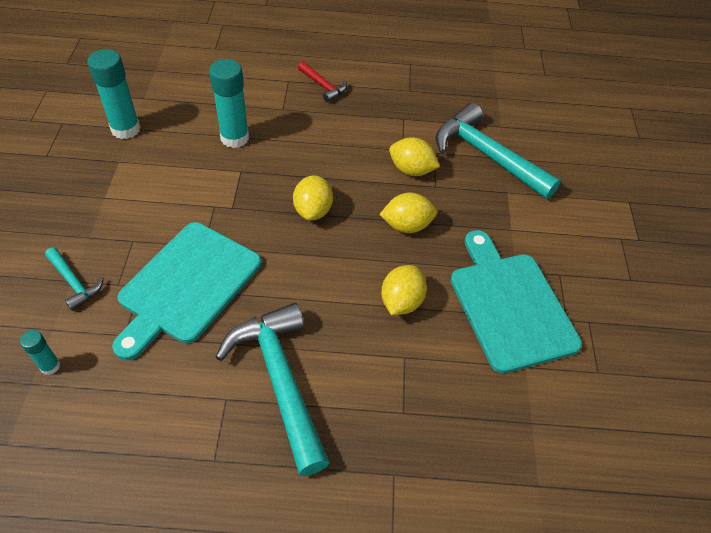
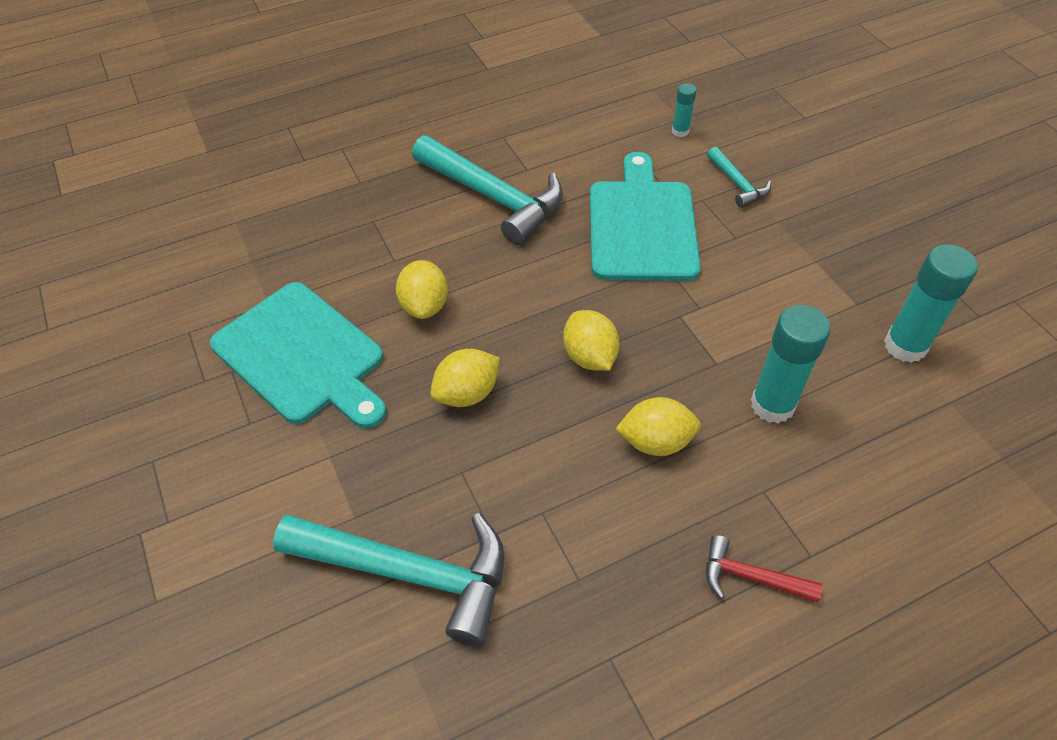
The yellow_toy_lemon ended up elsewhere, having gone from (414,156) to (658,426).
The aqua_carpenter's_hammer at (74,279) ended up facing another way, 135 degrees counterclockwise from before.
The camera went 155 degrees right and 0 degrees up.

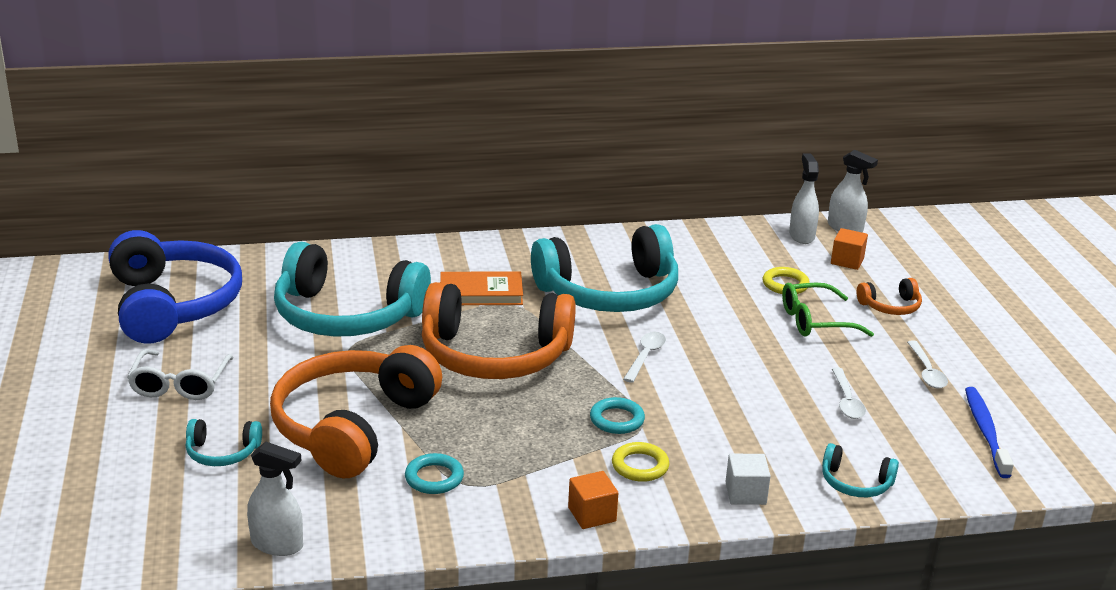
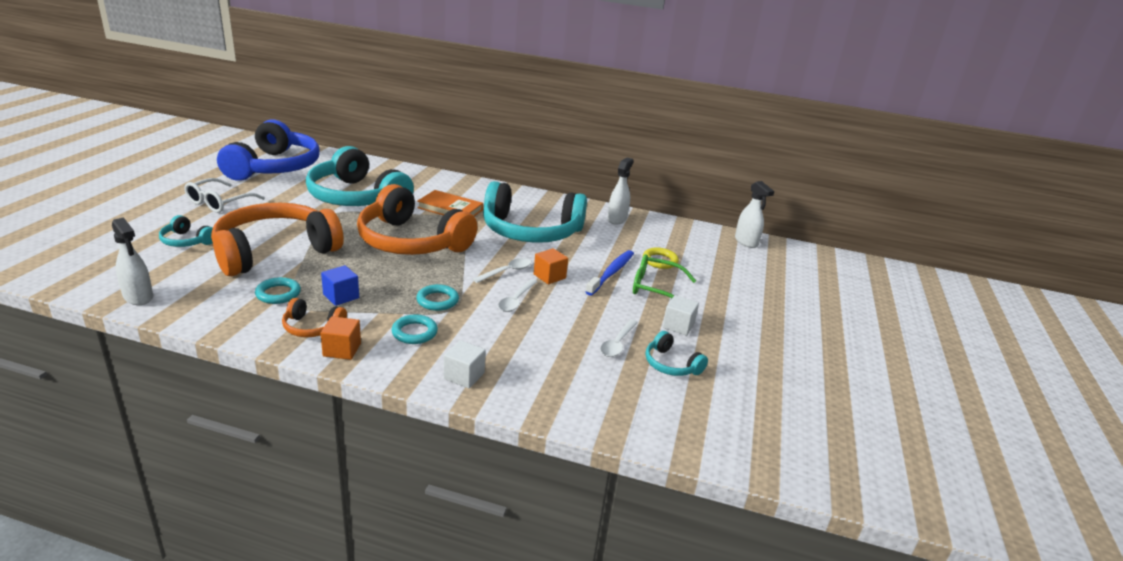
The pure_white_sprayer ended up elsewhere, having gone from (804,198) to (621,191).
The orange_block ended up elsewhere, having gone from (849,249) to (551,266).
The orange_headset ended up elsewhere, having gone from (889,296) to (314,317).
The pure_white_spoon ended up elsewhere, having gone from (927,364) to (517,295).
The royal_blue_toothbrush ended up elsewhere, having gone from (989,432) to (609,273).
What was the yellow_ring at (641,462) turned into the aqua_ring at (415,329).
The aqua_headset ended up elsewhere, having gone from (860,470) to (677,353).
The second view gained the royal_blue_block at (340,285).
The second view gained the pure_white_block at (681,315).
The camera went 25 degrees right and 0 degrees up.

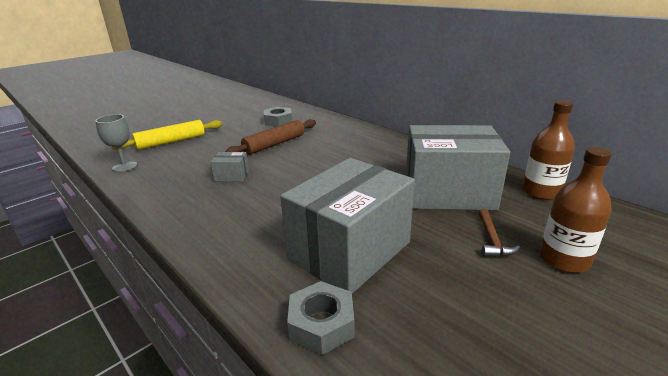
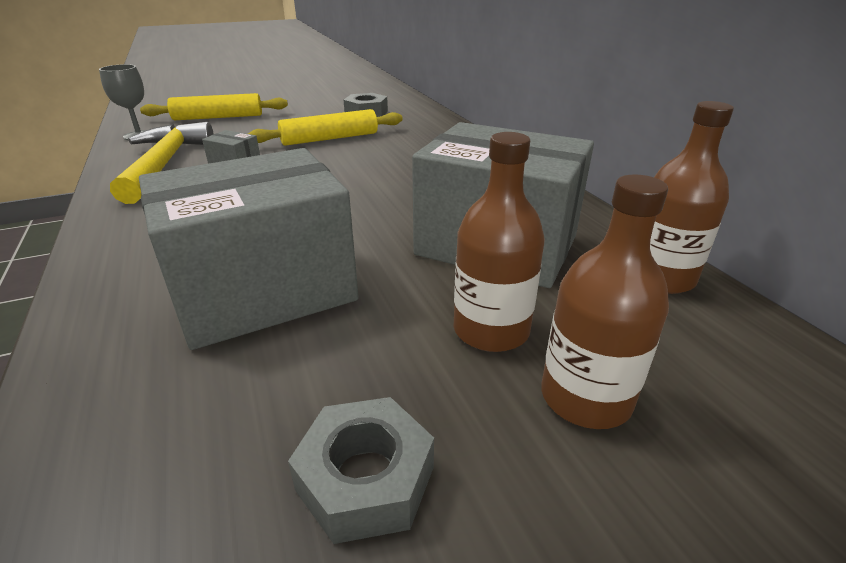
What was the dark_brown_pastry_roller at (270,137) turned into the yellow_pastry_roller at (325,127).
Where the dark_brown_carpenter's_hammer stood at (499,232), the dark_brown_drink_bottle came to stand at (499,242).
The gray_nut ended up elsewhere, having gone from (320,318) to (361,470).
The second view gained the yellow_carpenter's_hammer at (161,163).
The camera went 20 degrees right and 5 degrees up.

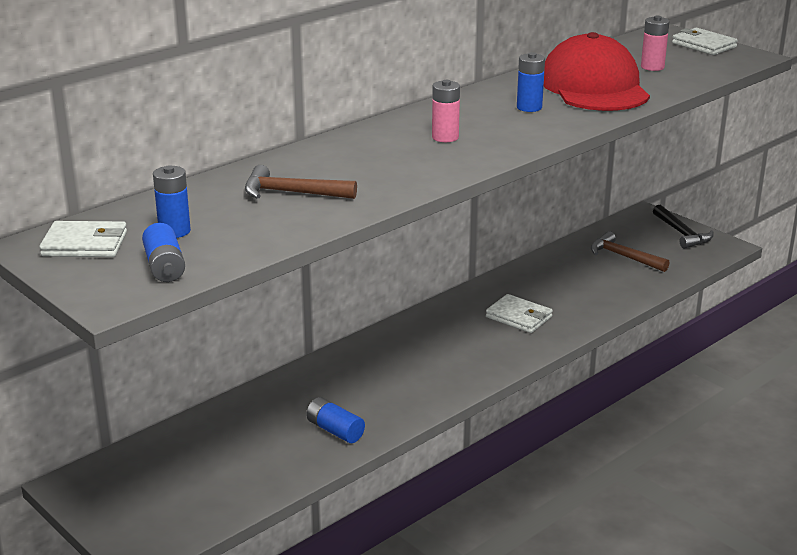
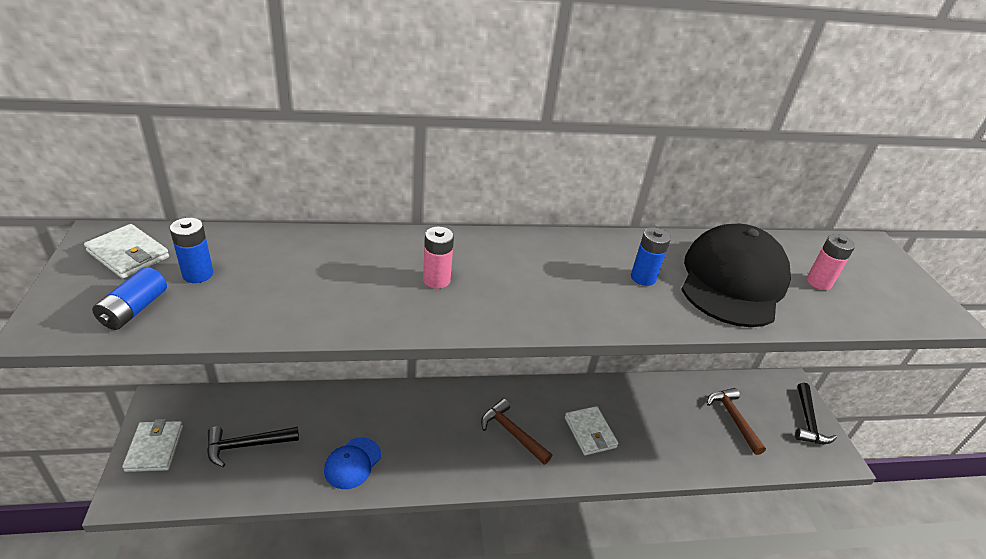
The pure_white_billfold ended up elsewhere, having gone from (705,41) to (152,445).
What was the scarlet_baseball_cap at (597,71) turned into the ebony_baseball_cap at (736,275).
The rosy_battery ended up elsewhere, having gone from (446,111) to (438,258).
The dark_brown_carpenter's_hammer ended up elsewhere, having gone from (301,182) to (516,432).
Where the royal_blue_battery stood at (335,420), the royal_blue_baseball_cap came to stand at (352,463).
The second view gained the ebony_carpenter's_hammer at (253,447).
The camera went 30 degrees right and 10 degrees up.

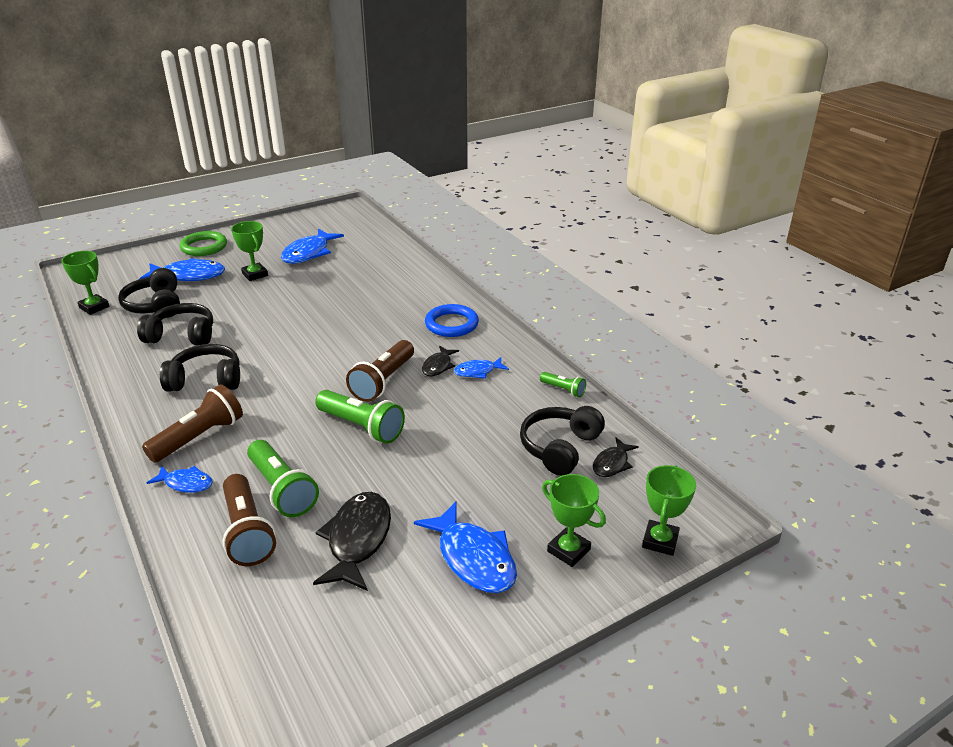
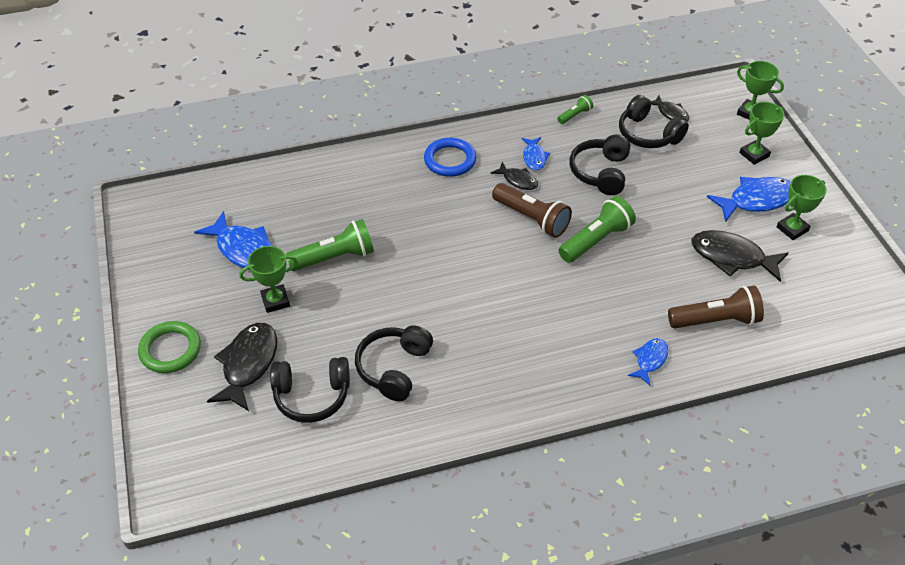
The leaf-green_trophy ended up elsewhere, having gone from (85,283) to (802,207).
What was the royal_blue_toy_fish at (182,269) turned into the ebony_toy_fish at (242,367).
The ebony_headset ended up elsewhere, having gone from (200,368) to (600,164).
The second view lost the dark_brown_flashlight at (192,423).
The leaf-green_flashlight ended up elsewhere, having gone from (283,478) to (330,245).
The camera went 75 degrees left and 15 degrees up.

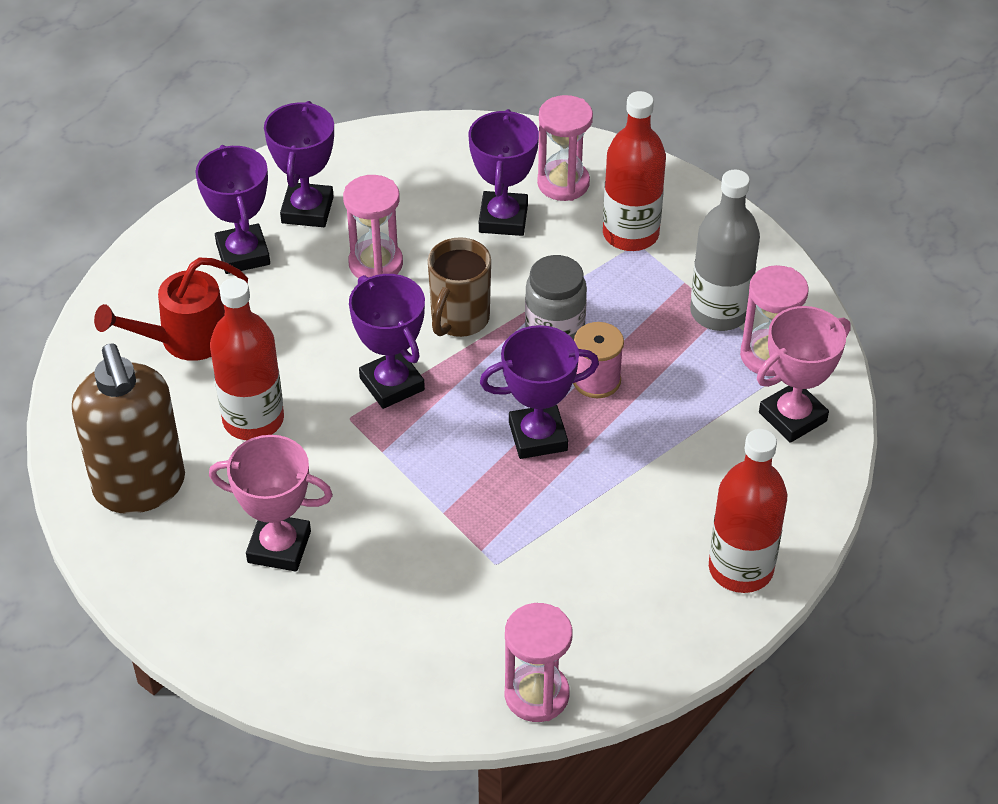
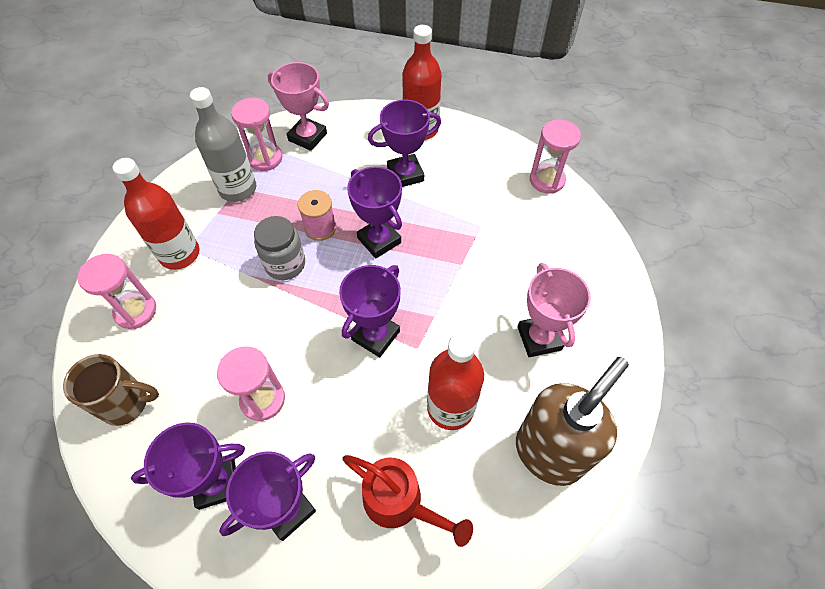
The violet_trophy ended up elsewhere, having gone from (504,172) to (404,143).
The dark_brown_tea_mug ended up elsewhere, having gone from (459,287) to (111,390).
The camera went 115 degrees left and 10 degrees up.

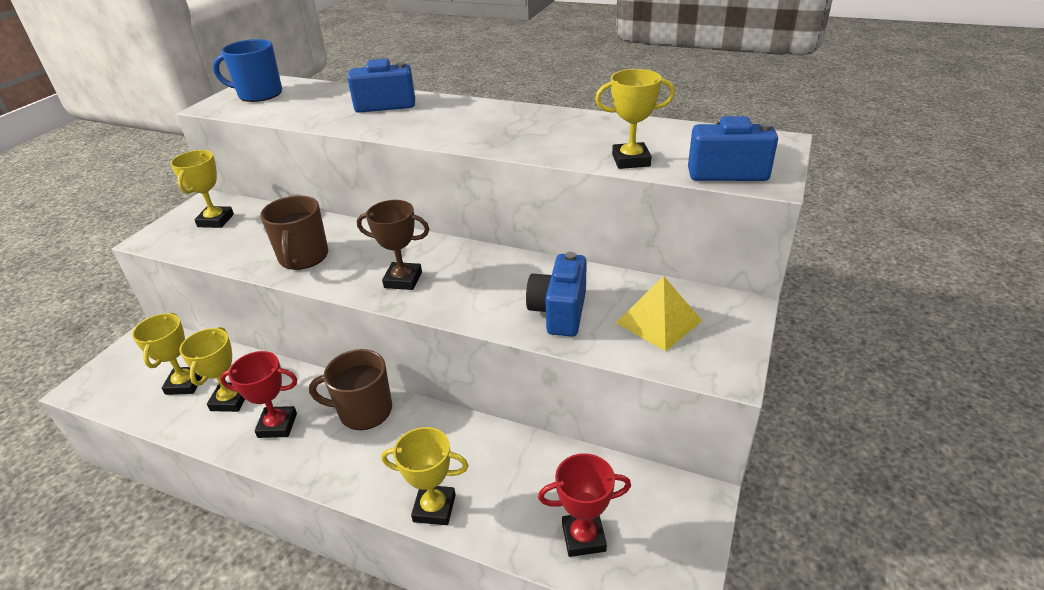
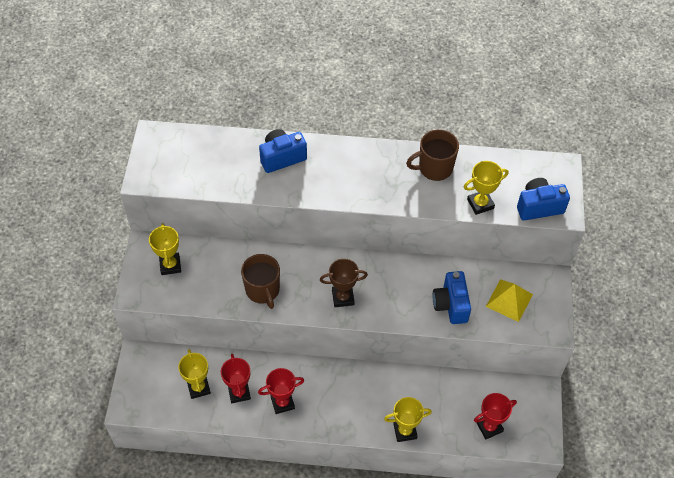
The second view lost the royal_blue_tea_mug at (247,70).
What was the yellow_trophy at (212,369) turned into the scarlet_trophy at (236,378).
The dark_brown_tea_mug ended up elsewhere, having gone from (350,389) to (432,155).
The camera went 20 degrees left and 20 degrees up.

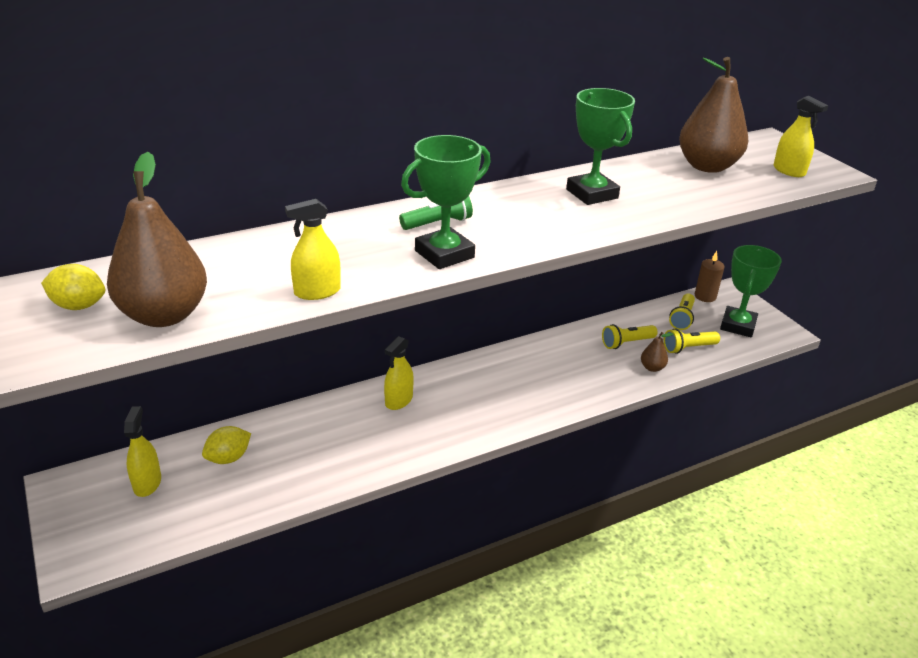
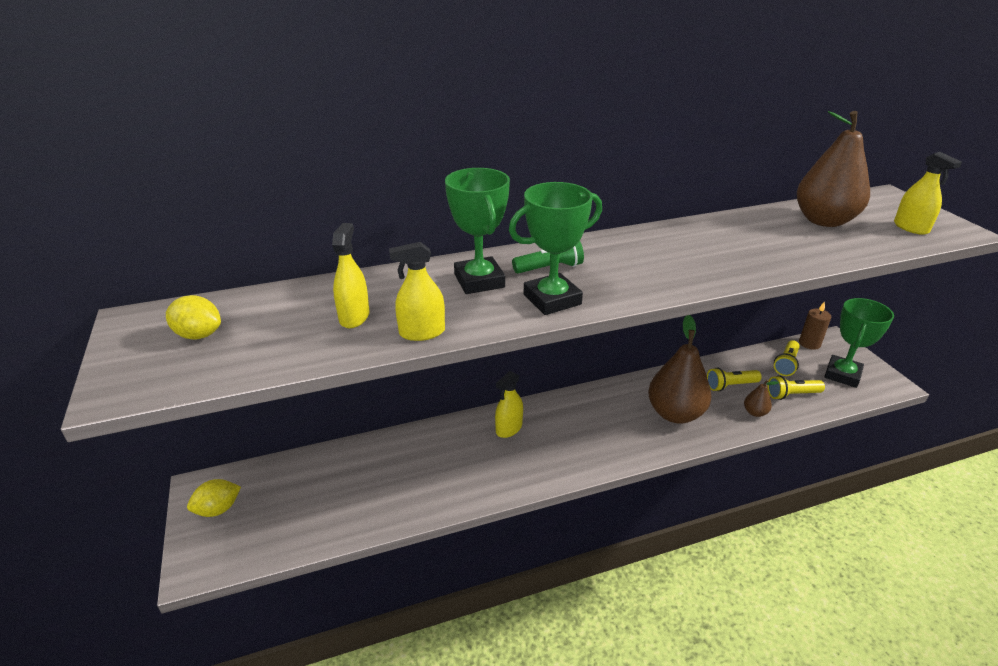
The leaf-green_trophy ended up elsewhere, having gone from (600,146) to (477,231).
The dark_brown_toy_pear ended up elsewhere, having gone from (157,239) to (679,369).
The yellow_sprayer ended up elsewhere, having gone from (142,451) to (351,275).
The yellow_toy_lemon ended up elsewhere, having gone from (226,445) to (214,498).
The camera went 10 degrees right and 0 degrees up.

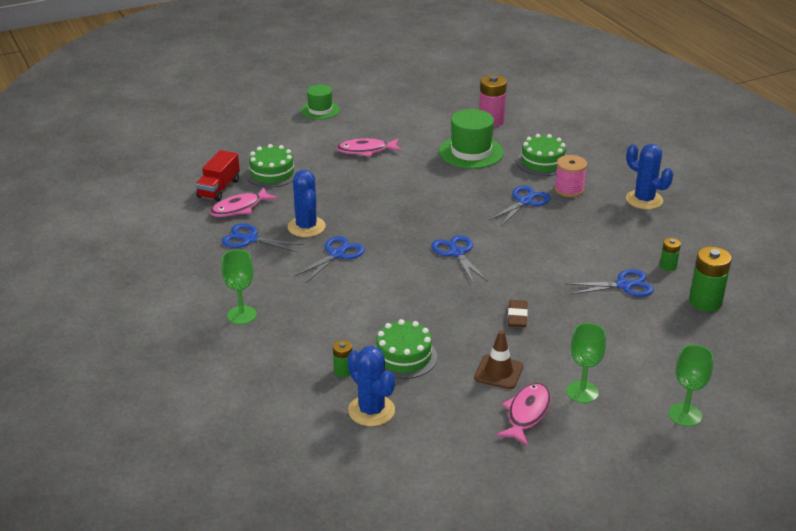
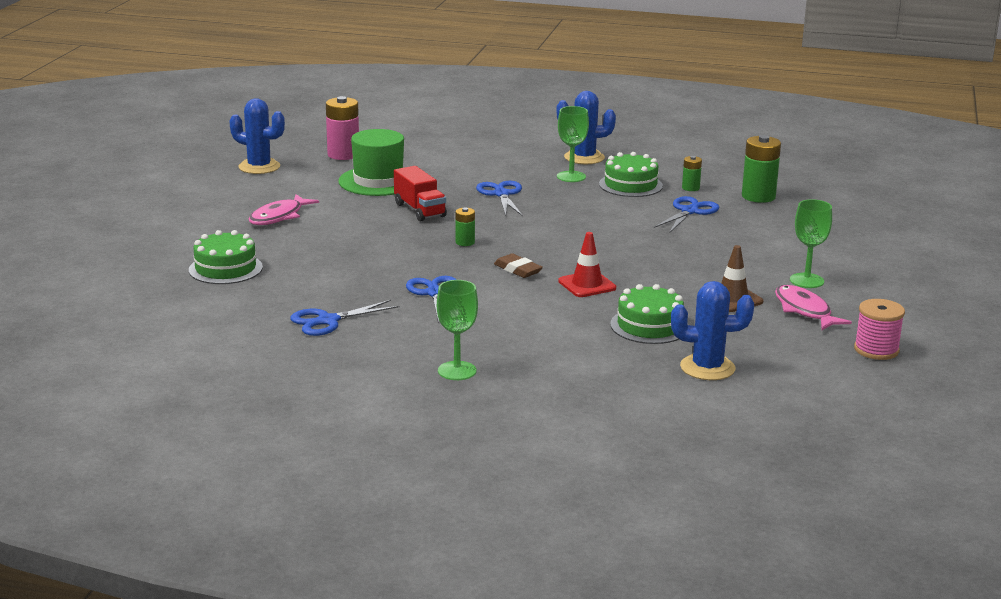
The second view lost the leaf-green_hat at (320,102).
The leaf-green_layer_cake ended up elsewhere, having gone from (541,155) to (631,174).
The scarlet_toy_truck ended up elsewhere, having gone from (218,176) to (420,193).
The rosy_spool ended up elsewhere, having gone from (570,176) to (879,329).
The royal_blue_saguaro_cactus ended up elsewhere, having gone from (306,203) to (257,136).
The second view lost the rosy_toy_fish at (244,202).
The second view lost the royal_blue_shears at (460,259).
The dark_brown_eraser ended up elsewhere, having gone from (518,313) to (518,265).
The leaf-green_battery ended up elsewhere, having gone from (342,358) to (465,227).
The leaf-green_wine_glass ended up elsewhere, having gone from (691,386) to (573,144).
The second view gained the scarlet_safety_cone at (587,264).
The camera went 50 degrees left and 10 degrees down.

